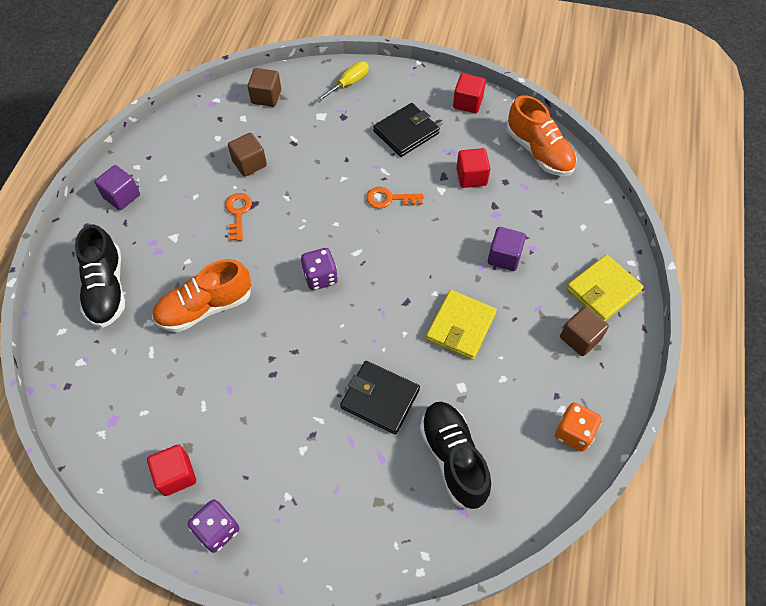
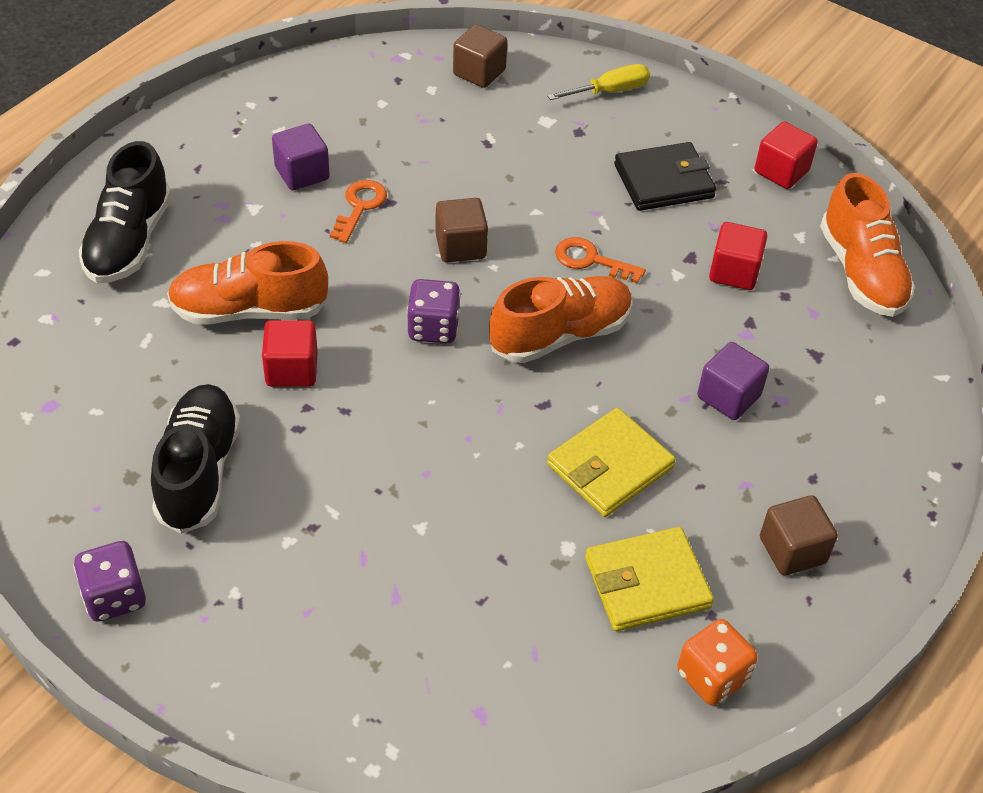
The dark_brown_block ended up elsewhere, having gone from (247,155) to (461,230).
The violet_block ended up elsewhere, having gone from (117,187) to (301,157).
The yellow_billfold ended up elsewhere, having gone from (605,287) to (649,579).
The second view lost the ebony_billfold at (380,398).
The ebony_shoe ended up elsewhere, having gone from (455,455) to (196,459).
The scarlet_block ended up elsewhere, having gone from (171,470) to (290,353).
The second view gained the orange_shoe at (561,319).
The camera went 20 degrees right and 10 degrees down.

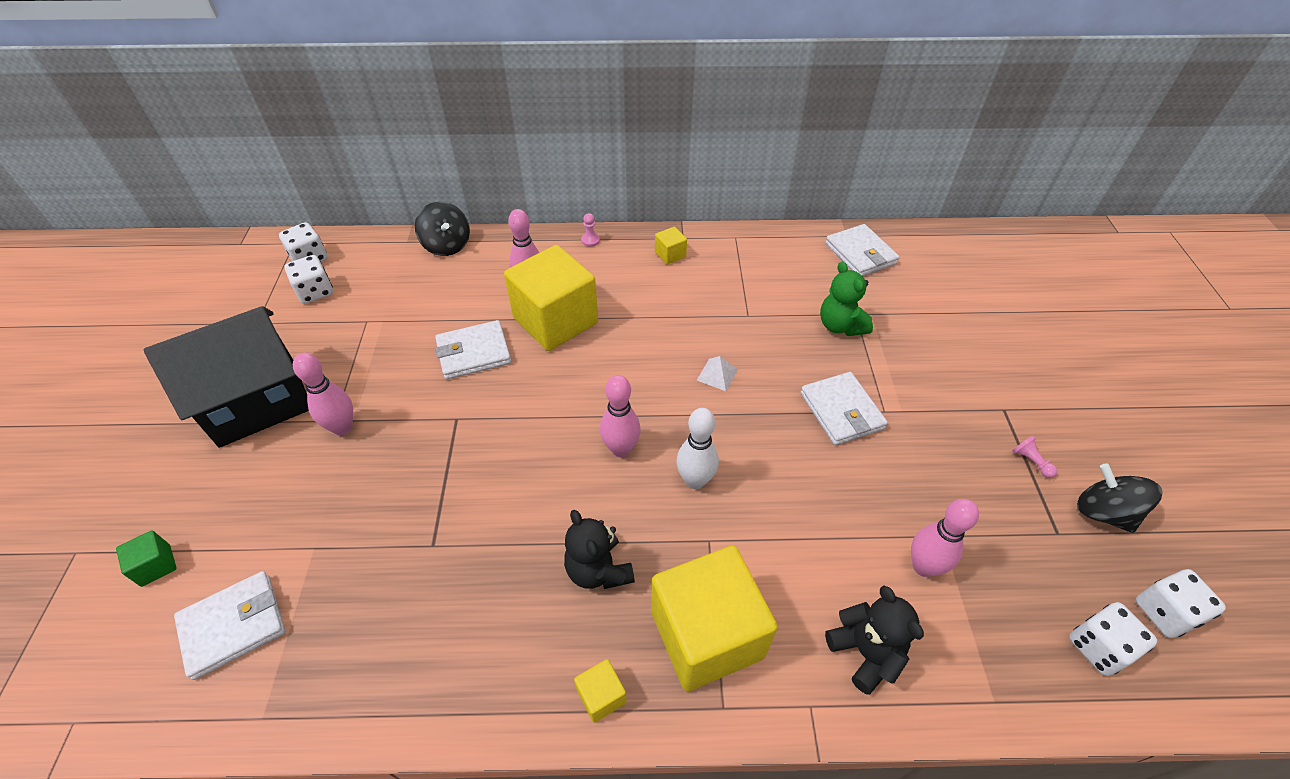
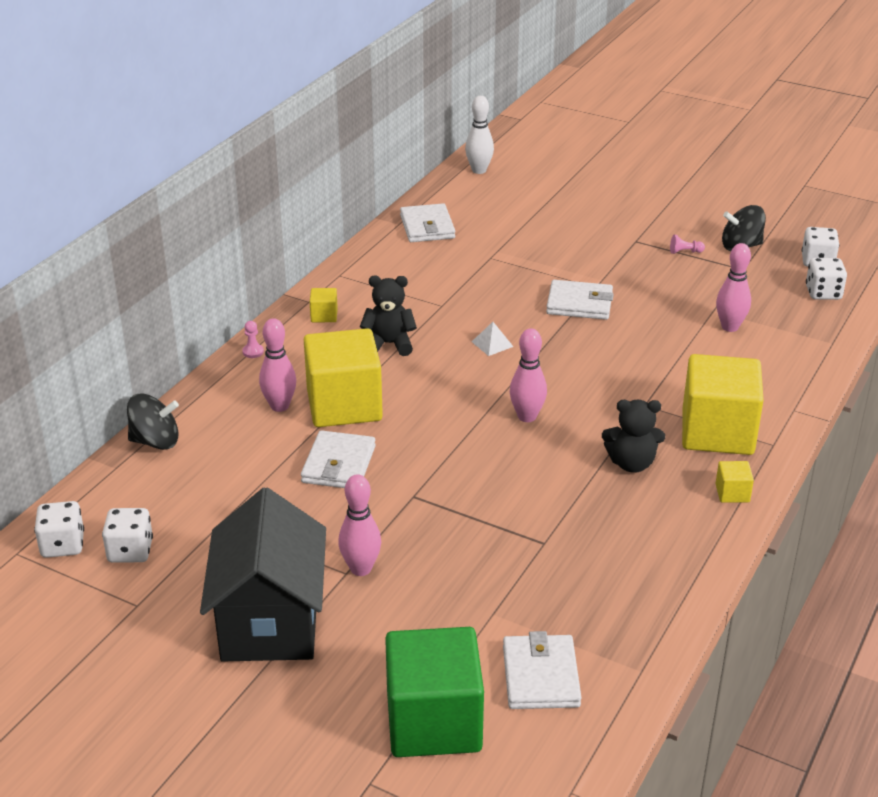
The pure_white_billfold at (862,250) ended up facing another way, 75 degrees clockwise from before.
The second view lost the leaf-green_teddy_bear at (846,298).
The pure_white_skittle ended up elsewhere, having gone from (697,448) to (479,135).
The size of the leaf-green_block at (146,558) changed by a factor of 2.45.
The ebony_teddy_bear ended up elsewhere, having gone from (874,640) to (388,316).
The camera went 60 degrees left and 15 degrees down.

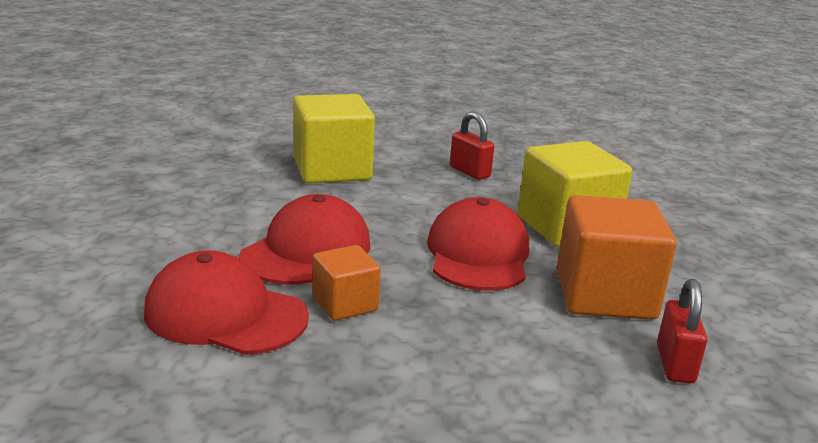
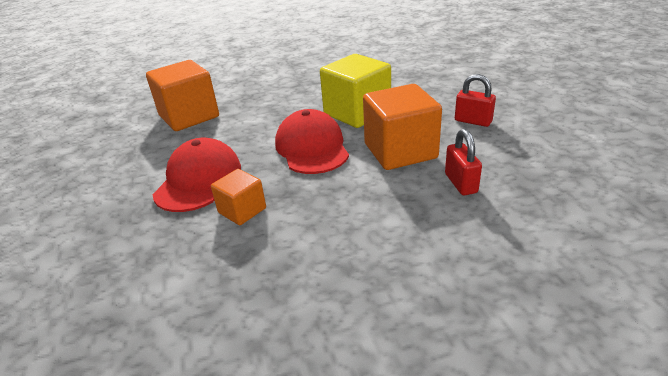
What was the yellow_block at (334,139) turned into the orange_block at (182,95).
The scarlet_lock ended up elsewhere, having gone from (472,145) to (475,100).
The second view lost the scarlet_baseball_cap at (226,302).
The camera went 15 degrees left and 10 degrees up.

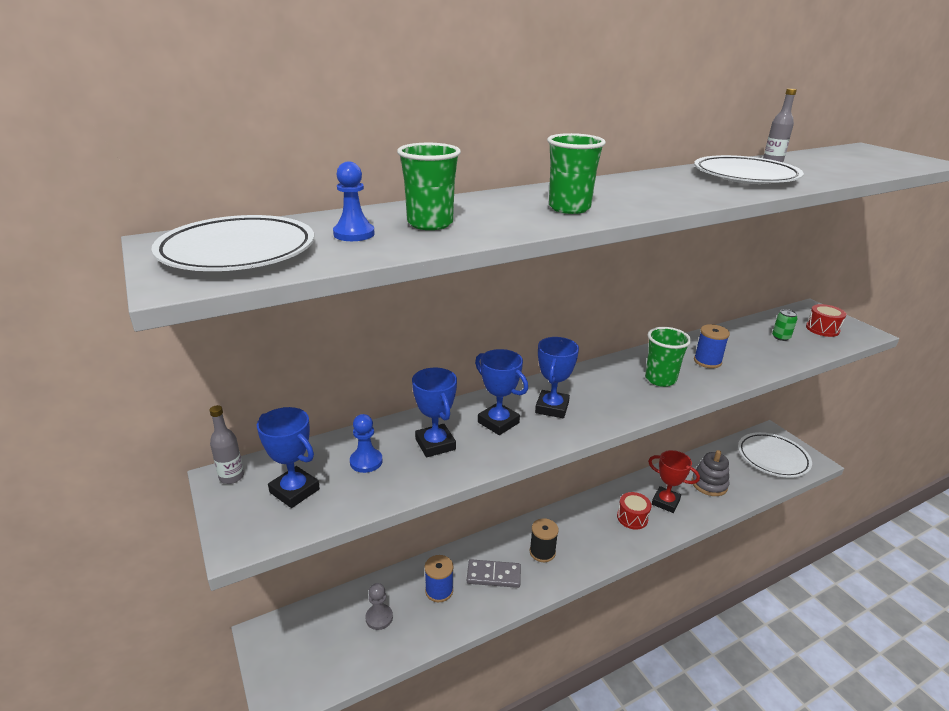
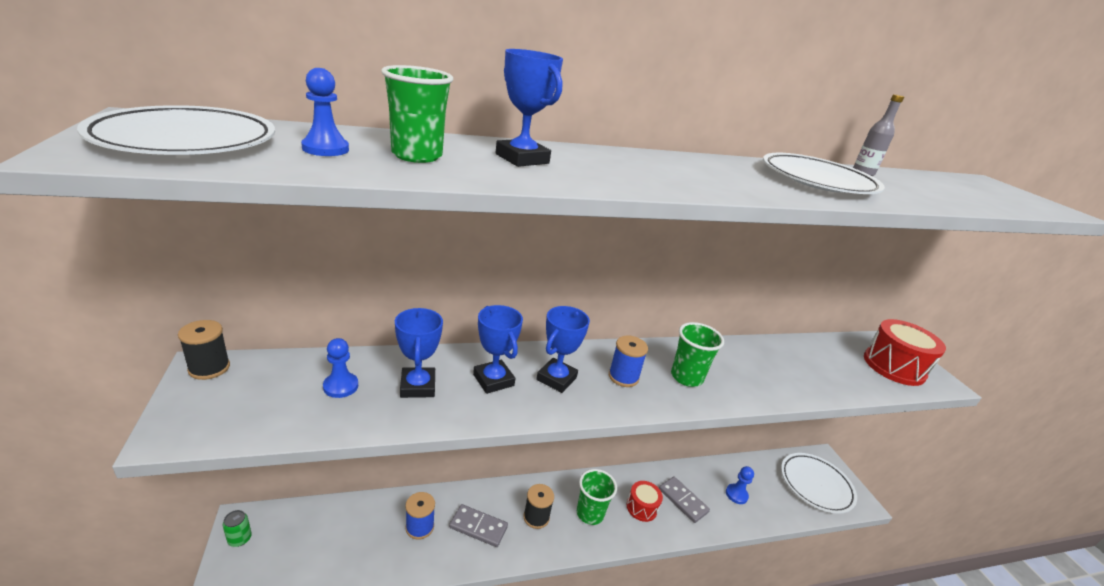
The leaf-green_tumbler ended up elsewhere, having gone from (576,173) to (597,497).
The size of the scarlet_snare_drum at (826,320) changed by a factor of 1.70.
The leaf-green_can ended up elsewhere, having gone from (785,325) to (237,528).
The royal_blue_spool ended up elsewhere, having gone from (712,346) to (628,361).
Where the gray_drink_bottle stood at (226,444), the ebony_spool came to stand at (204,350).
The royal_blue_trophy ended up elsewhere, having gone from (288,457) to (529,108).
Where the scarlet_trophy stood at (674,481), the gray_domino_tile came to stand at (684,500).
Where the gray_stacking_rings stood at (711,473), the royal_blue_game_pawn came to stand at (740,485).
The second view lost the gray_game_pawn at (379,606).
The camera went 10 degrees right and 0 degrees up.

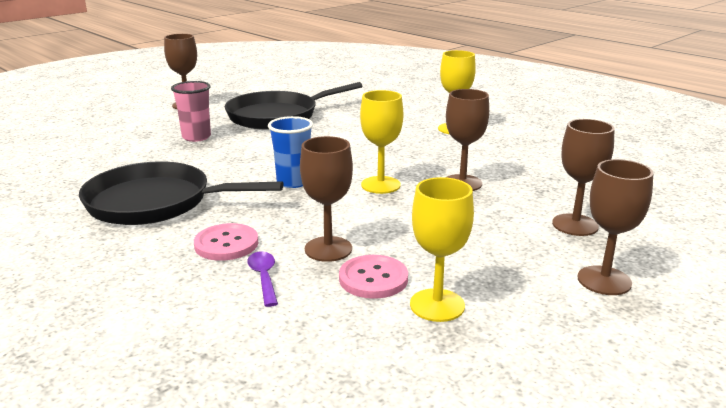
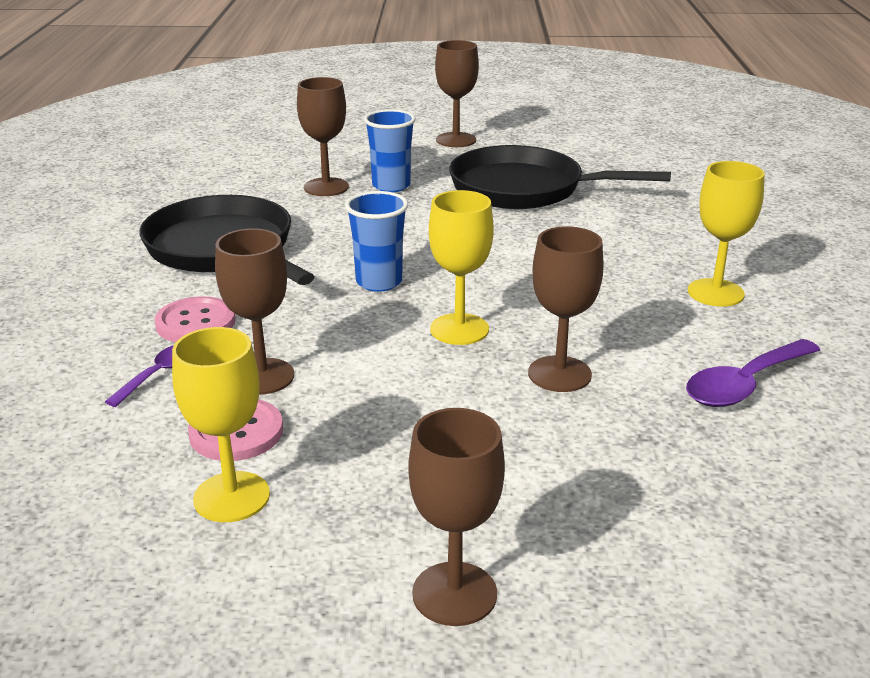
What was the rosy_tumbler at (191,111) turned into the royal_blue_tumbler at (390,150).
The dark_brown_wine_glass ended up elsewhere, having gone from (583,177) to (323,136).
The second view gained the violet_spoon at (753,373).
The camera went 45 degrees right and 5 degrees up.

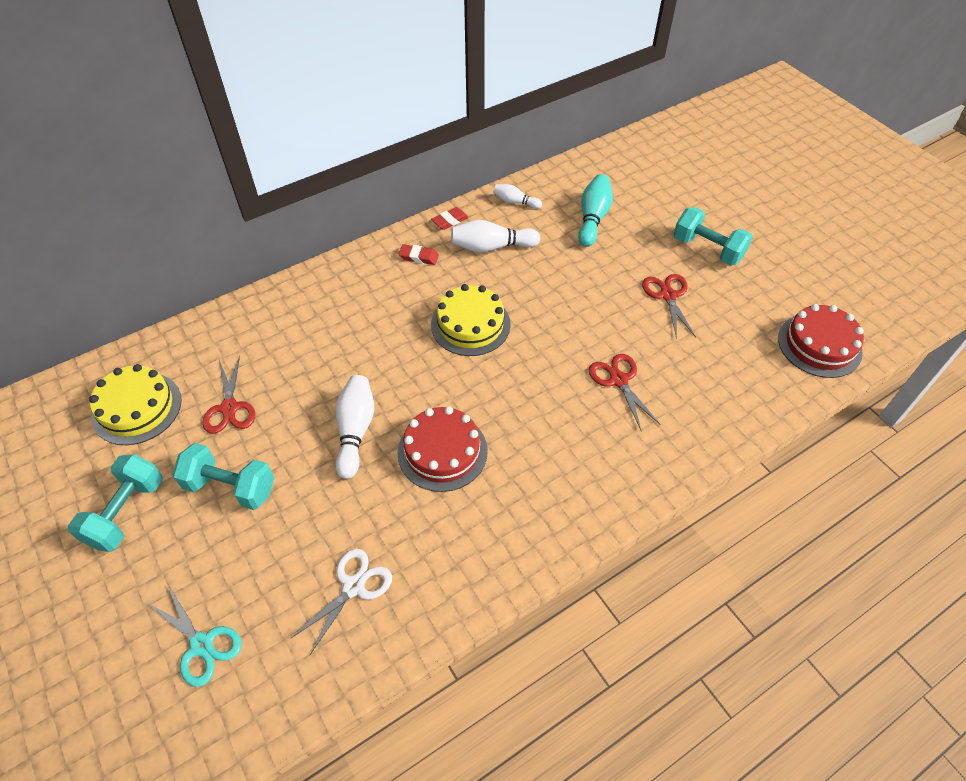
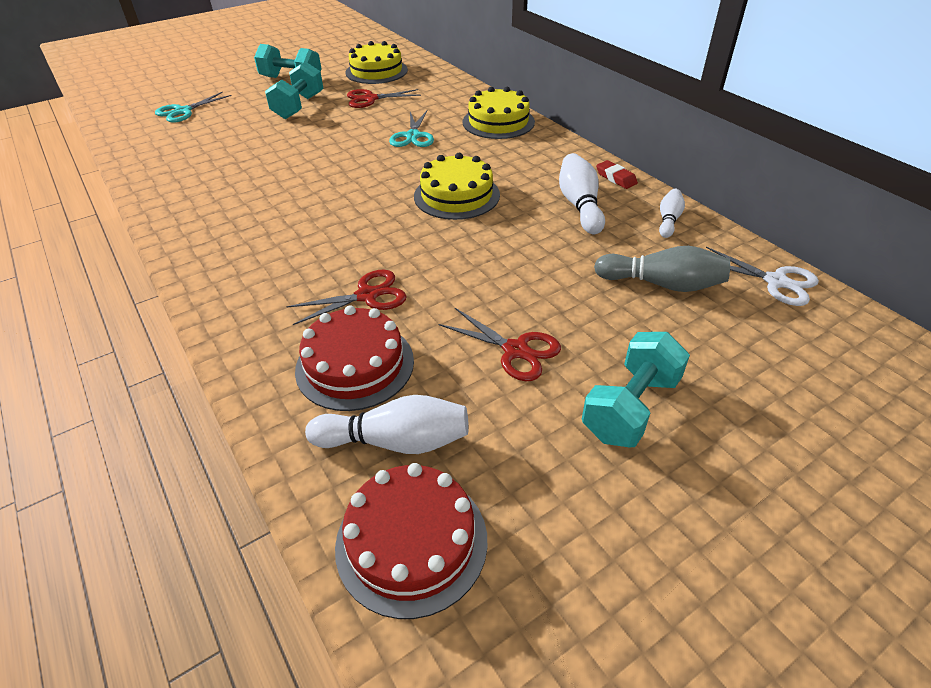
What was the aqua_skittle at (595,210) turned into the gray_skittle at (662,269).
The second view lost the scarlet_eraser at (419,254).
The scarlet_shears at (669,306) ended up facing another way, 45 degrees clockwise from before.
The pure_white_skittle ended up elsewhere, having gone from (354,427) to (387,424).
The scarlet_layer_cake ended up elsewhere, having gone from (443,449) to (354,358).
The pure_white_shears ended up elsewhere, having gone from (341,602) to (762,276).
The second view gained the yellow_layer_cake at (499,113).
The second view gained the aqua_shears at (411,129).
The camera went 90 degrees right and 10 degrees down.

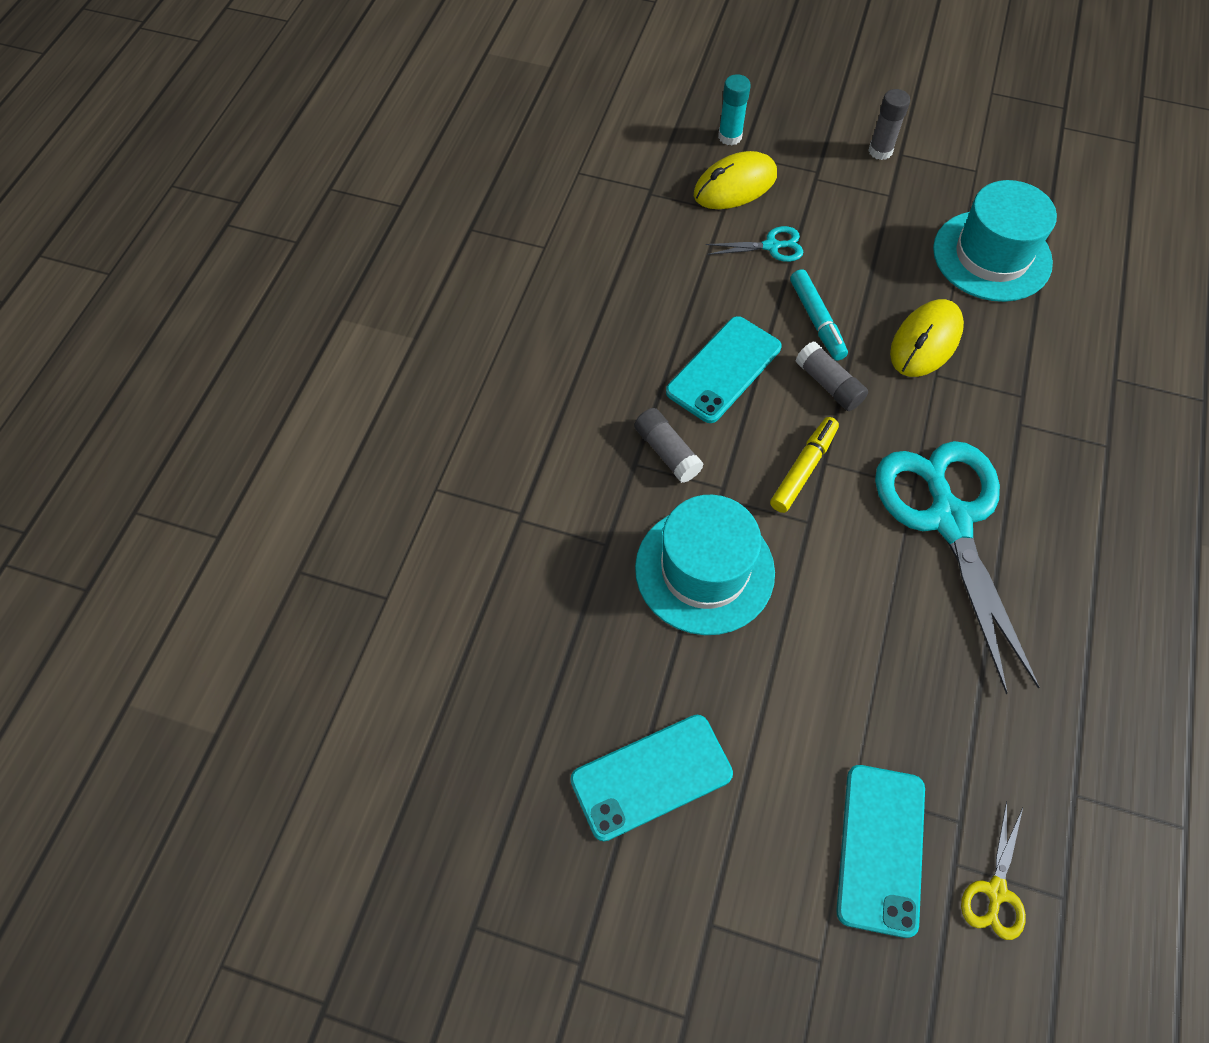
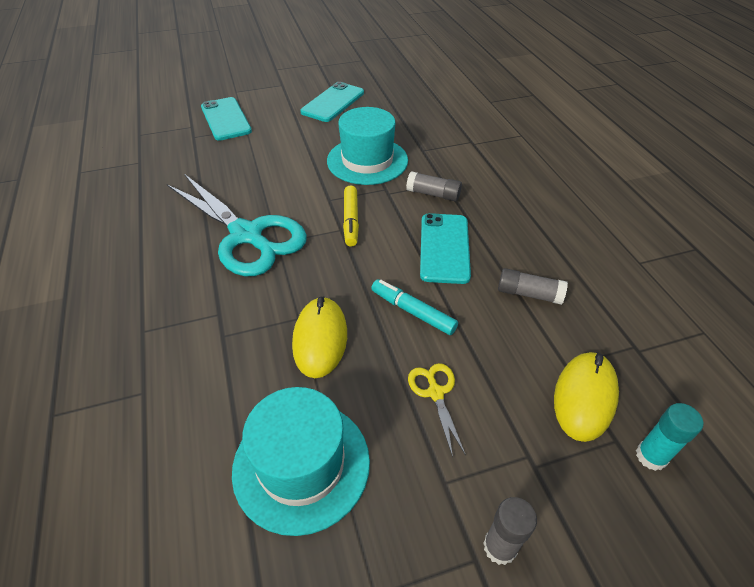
The second view lost the aqua_shears at (754,244).
The gray_stick_of_glue ended up elsewhere, having gone from (832,376) to (533,286).
The yellow_shears ended up elsewhere, having gone from (993,870) to (437,410).
The camera went 145 degrees right and 15 degrees down.

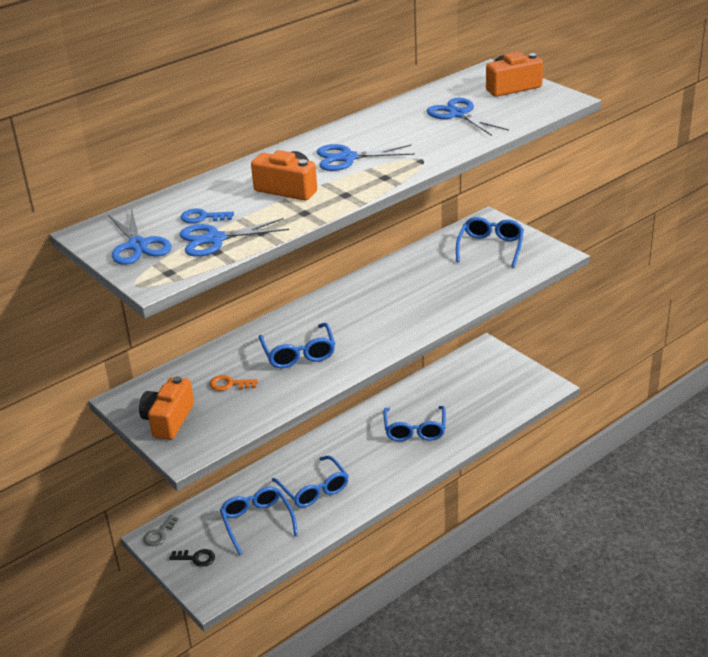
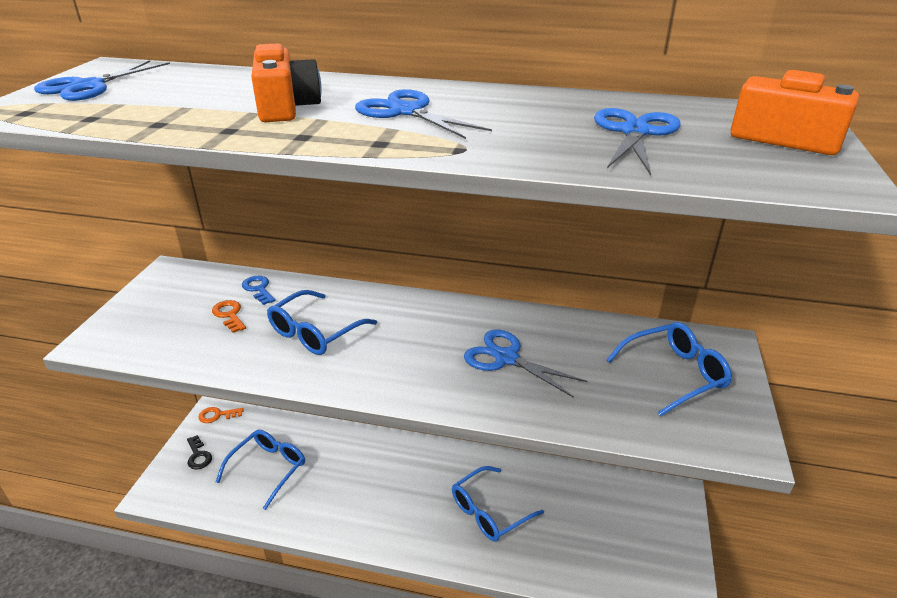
The royal_blue_latchkey ended up elsewhere, having gone from (207,215) to (258,290).
The royal_blue_shears ended up elsewhere, having gone from (234,237) to (525,364).
The second view lost the orange_photo_camera at (166,408).
The second view lost the royal_blue_glasses at (310,482).
What was the gray_latchkey at (161,530) turned into the orange_latchkey at (220,415).
The camera went 50 degrees right and 0 degrees up.

